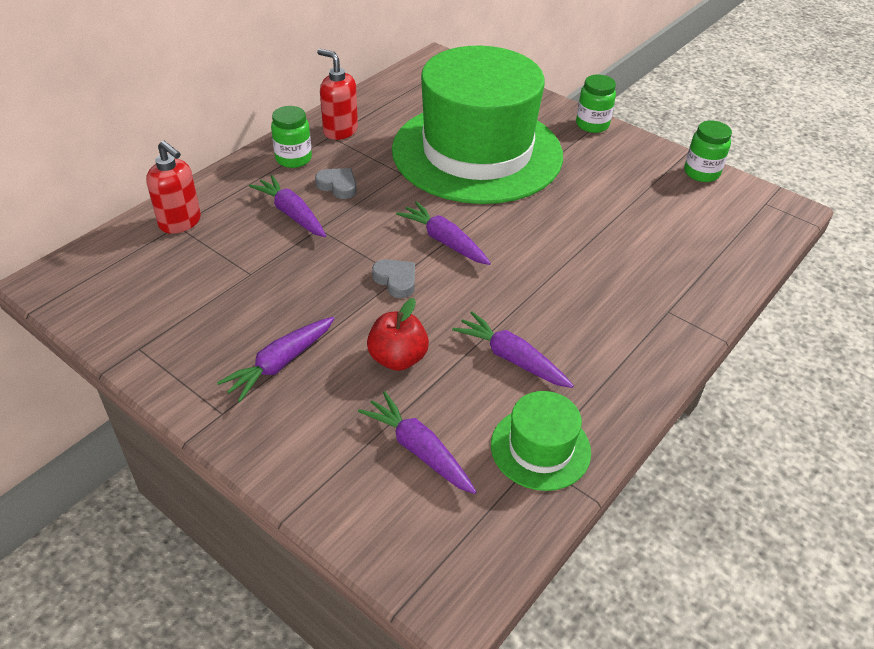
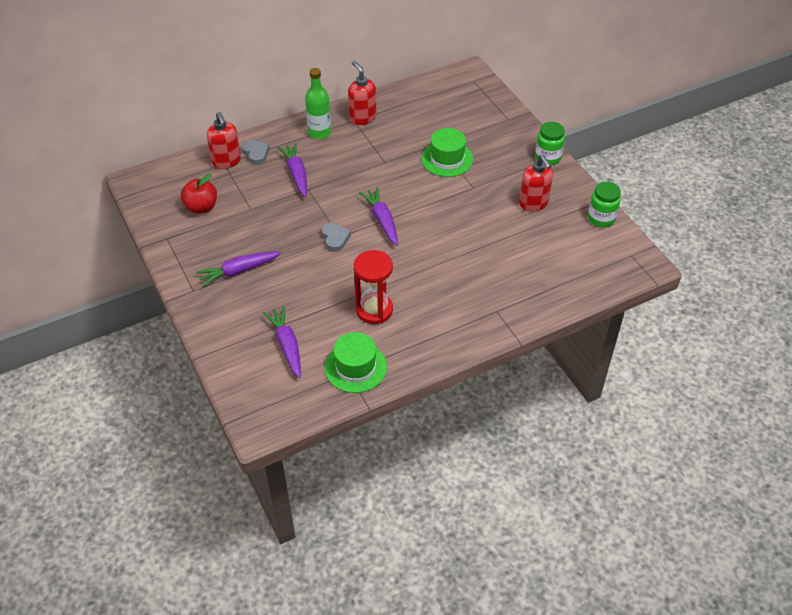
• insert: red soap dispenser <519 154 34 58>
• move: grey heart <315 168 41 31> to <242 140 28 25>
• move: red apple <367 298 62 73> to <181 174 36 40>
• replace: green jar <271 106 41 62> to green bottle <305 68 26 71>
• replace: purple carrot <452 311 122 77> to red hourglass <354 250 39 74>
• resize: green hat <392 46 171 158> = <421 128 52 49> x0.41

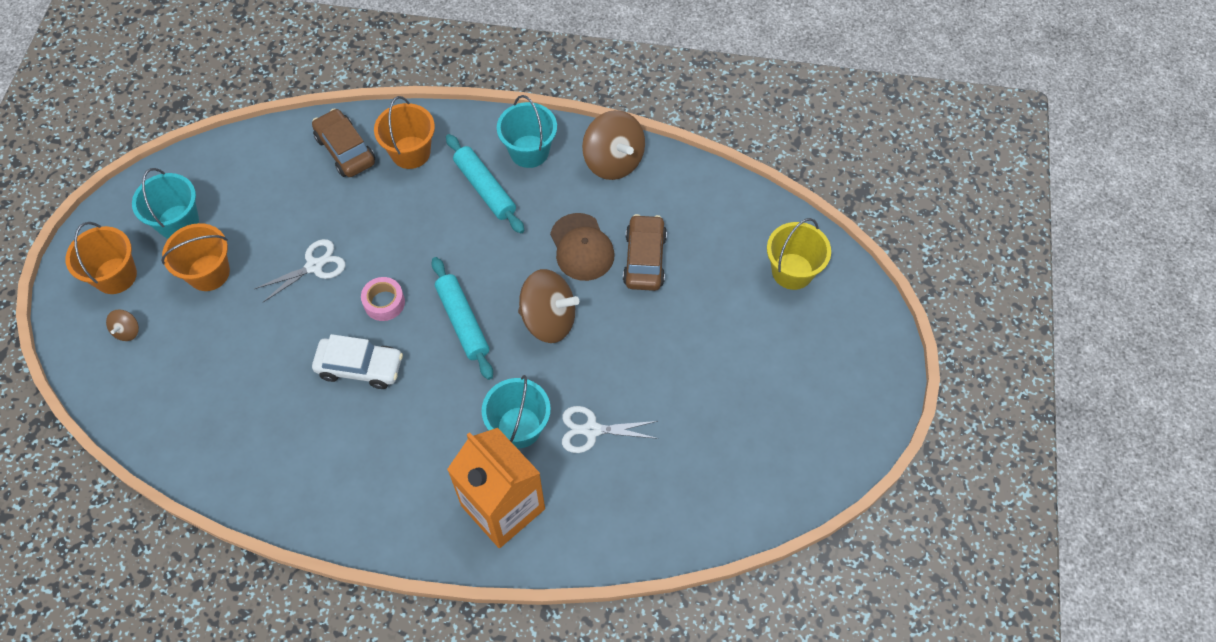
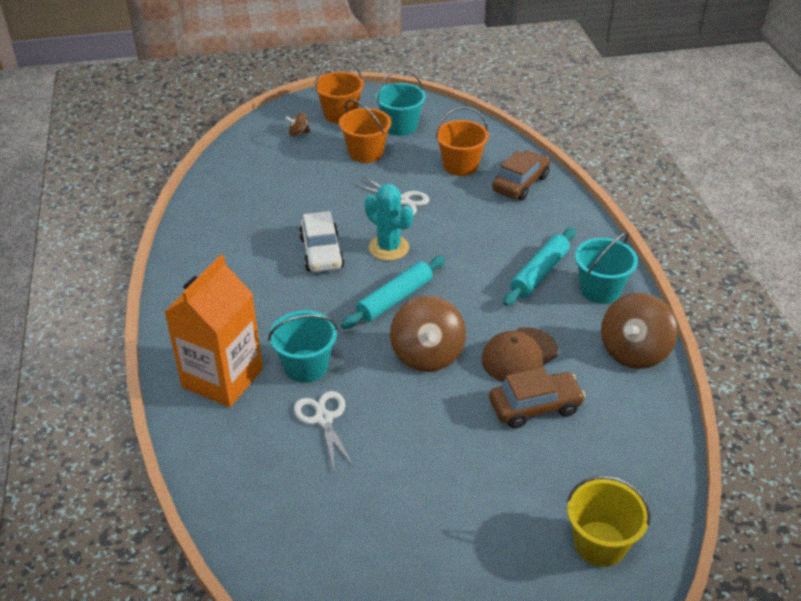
• move: orange bucket <374 96 61 73> to <436 107 53 69>
• replace: pink tape <361 277 44 44> to turquoise cactus <365 184 48 77>

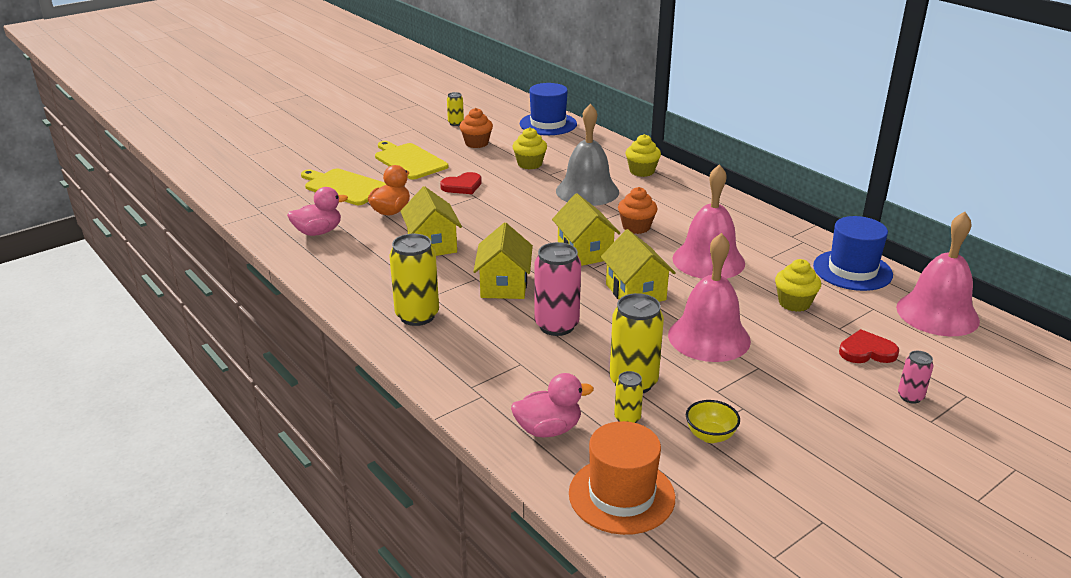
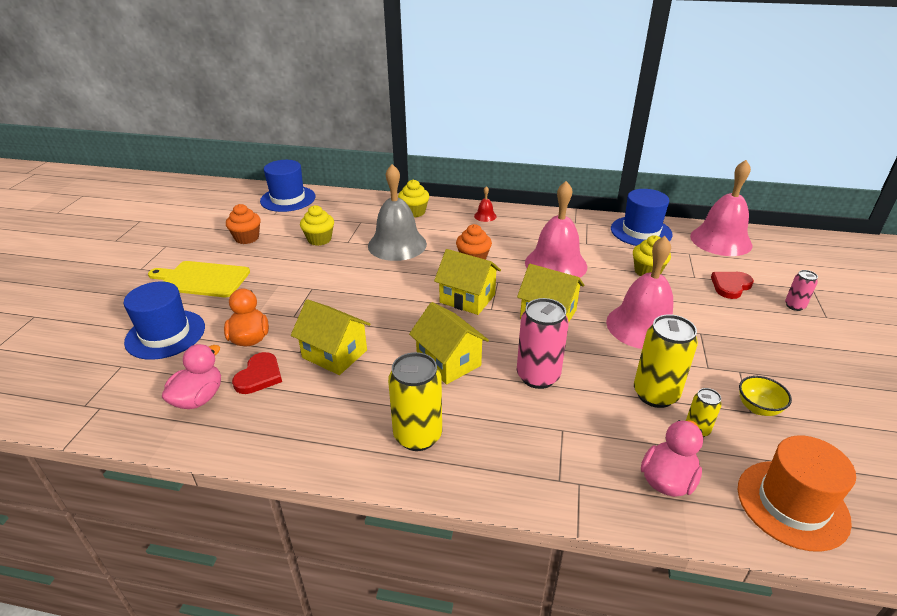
• delete: yellow can <447 92 17 34>
• insert: red bell <474 186 23 36>
• move: red heart <440 172 42 22> to <232 352 50 42>
• replace: yellow cutting board <301 168 85 37> to blue hat <124 281 81 79>

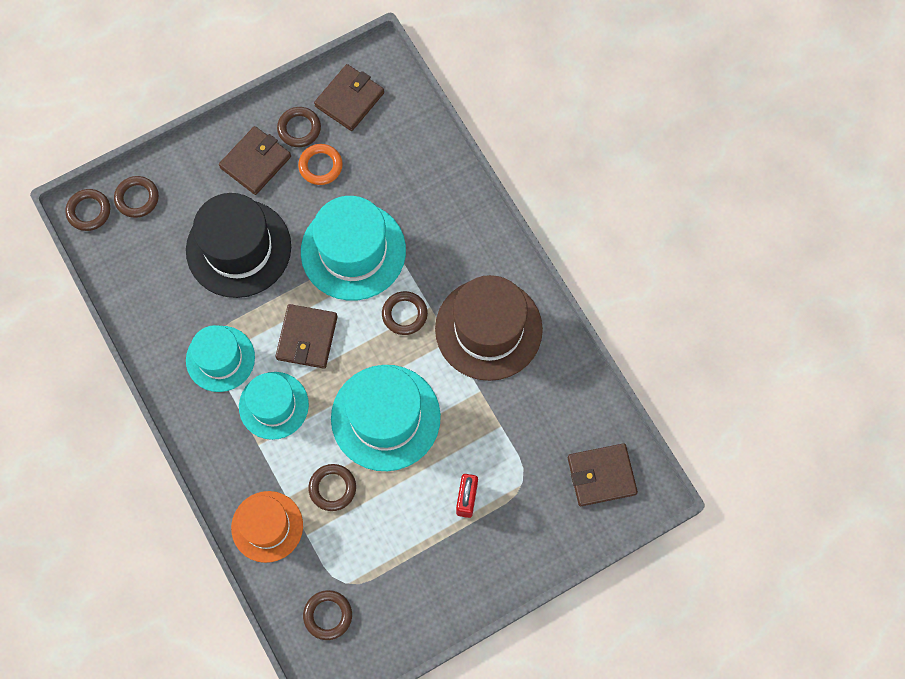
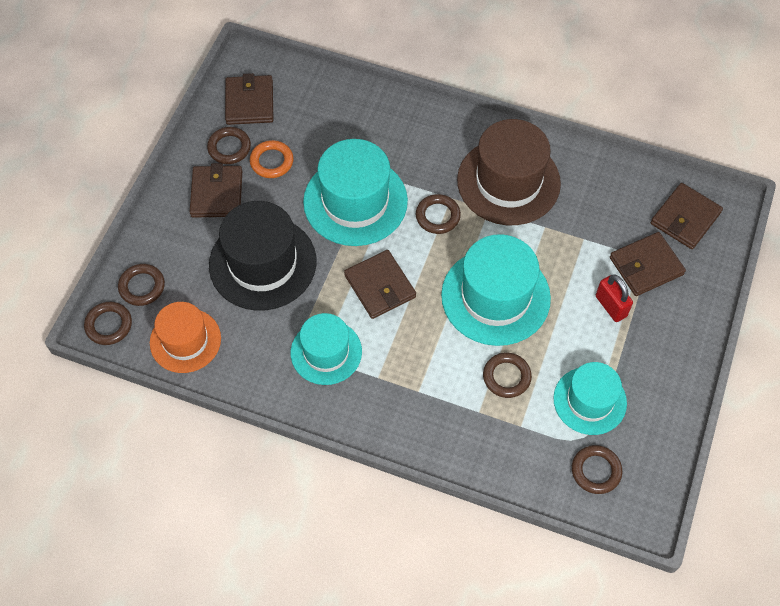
• insert: brown wallet <610 232 76 64>
• move: orange hat <231 491 72 72> to <150 302 71 71>
• move: turquoise hat <239 372 70 68> to <553 362 74 73>

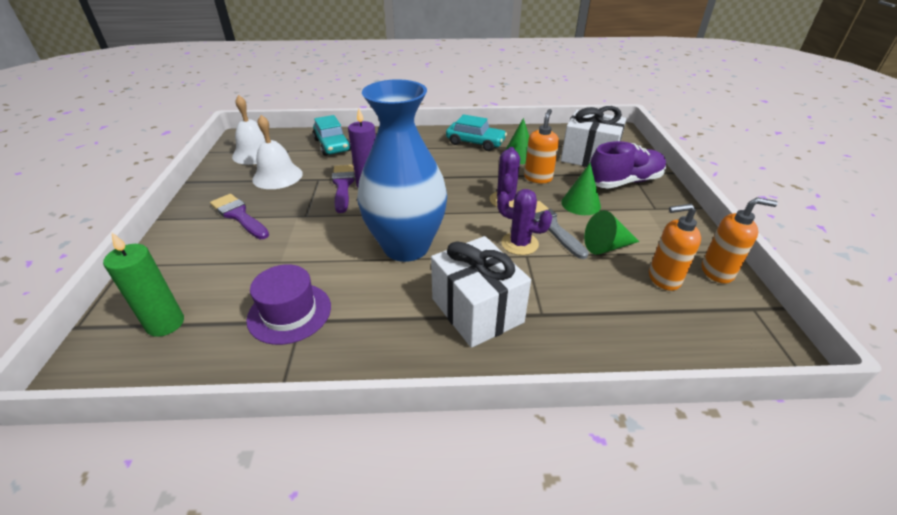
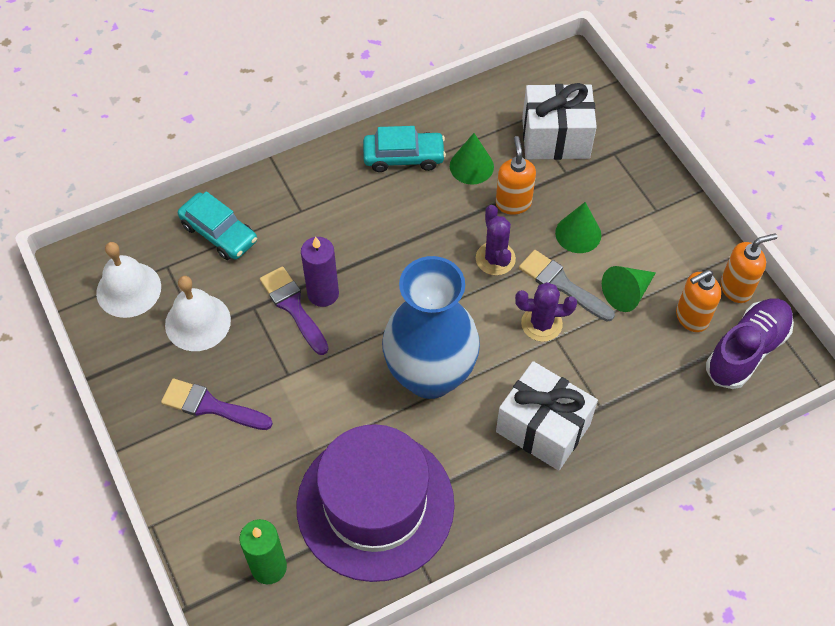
• move: purple shoe <590 141 76 48> to <706 298 88 91>
• resize: purple hat <246 264 85 81> = <297 424 158 158> x1.90

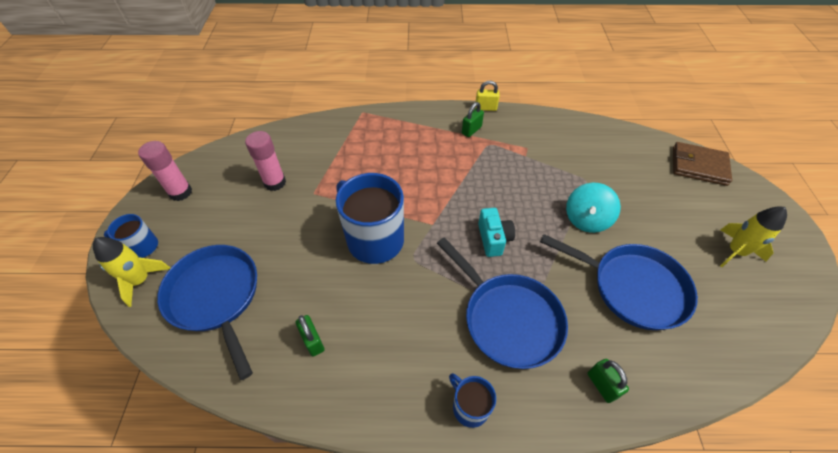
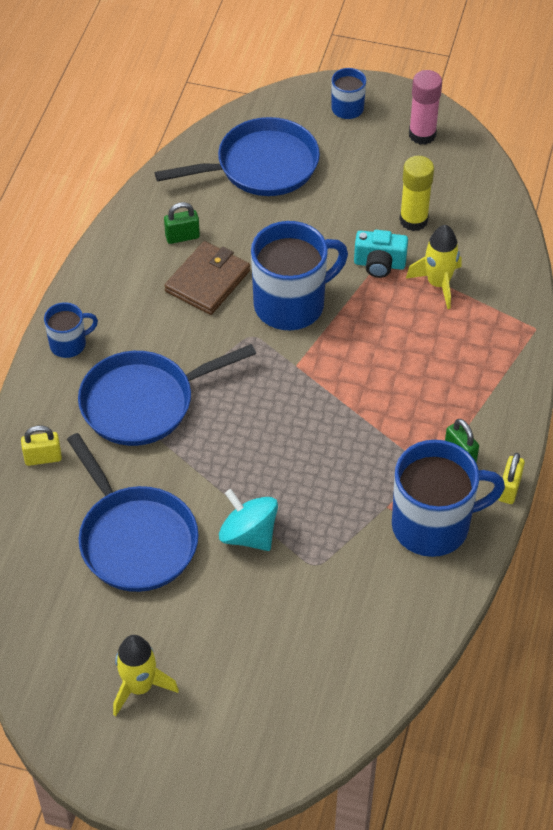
• insert: blue mug <392 440 113 117>
• move: yellow rocket <93 237 77 70> to <406 225 55 84>
• move: turquoise camera <478 208 37 49> to <354 230 54 48>
• move: brown wallet <673 142 59 44> to <164 241 86 74>
• recolor: pink glue stick <245 131 41 60> to yellow glue stick <399 156 35 75>
• recolor: green padlock <587 359 42 44> to yellow padlock <21 426 41 40>
• rotate: blue pan <540 234 158 96> = <67 433 132 159> 75 degrees counterclockwise

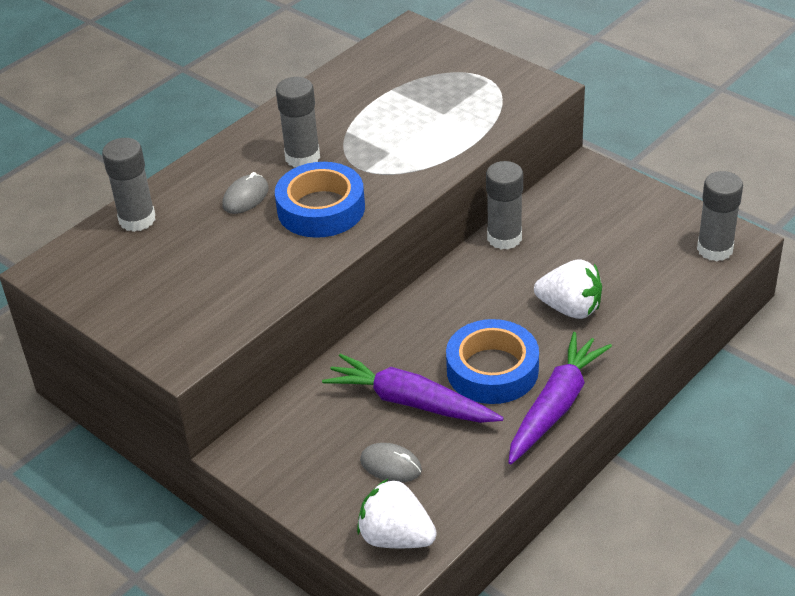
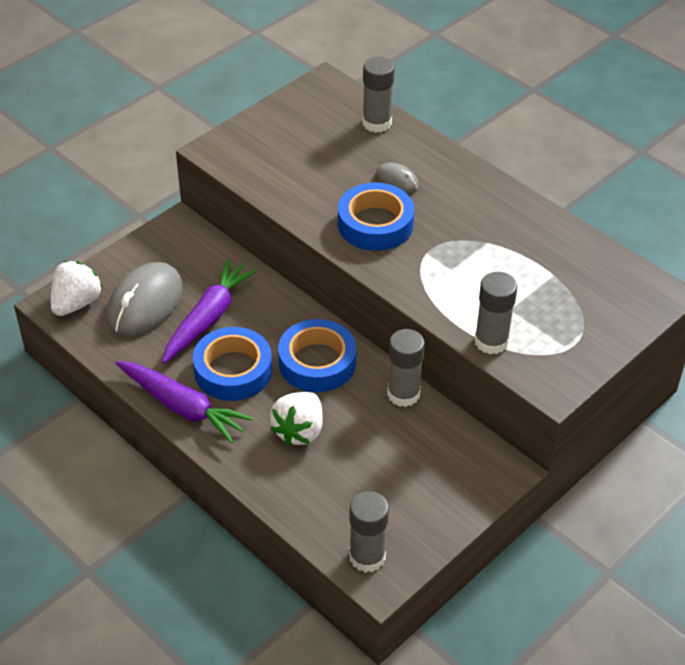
• insert: blue tape <278 319 78 73>
• move: grey glue stick <276 77 44 90> to <474 272 43 82>
• resize: grey mouse <360 443 62 39> = <106 262 77 74> x2.01

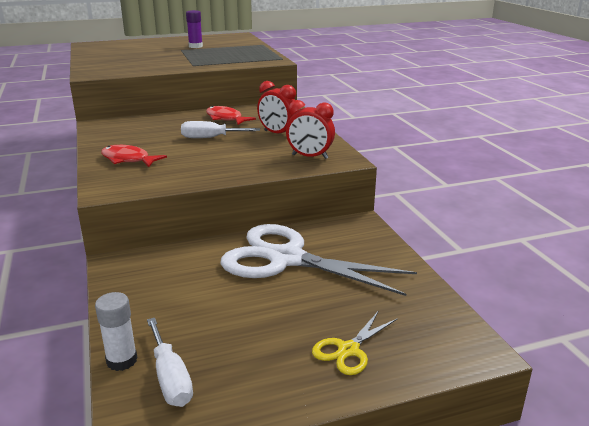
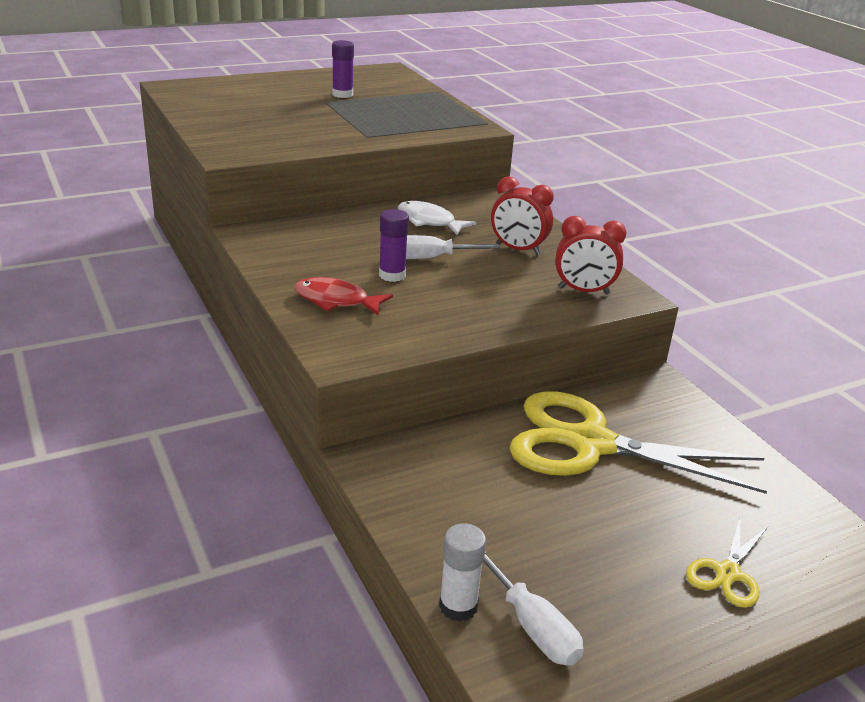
• insert: purple glue stick <379 209 30 73>
• recolor: red fish <206 106 50 19> to white fish <398 201 79 34>
• recolor: white scissors <220 224 197 72> to yellow scissors <509 391 258 103>

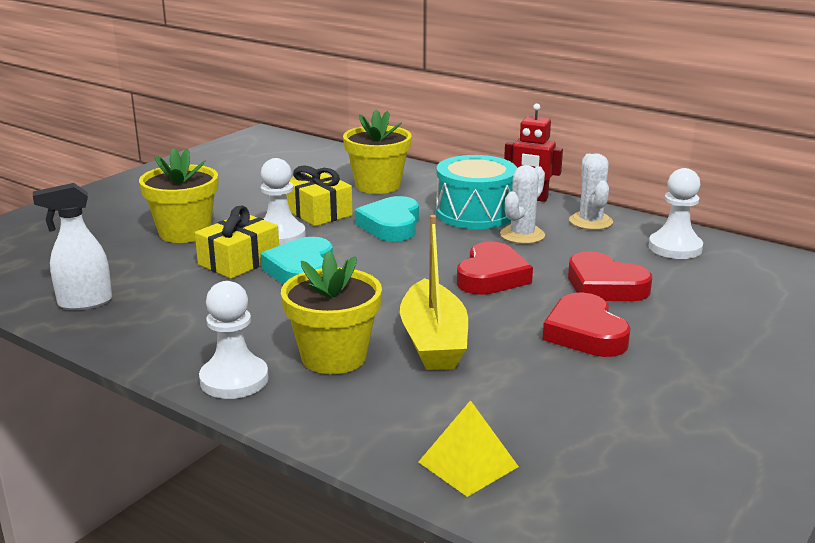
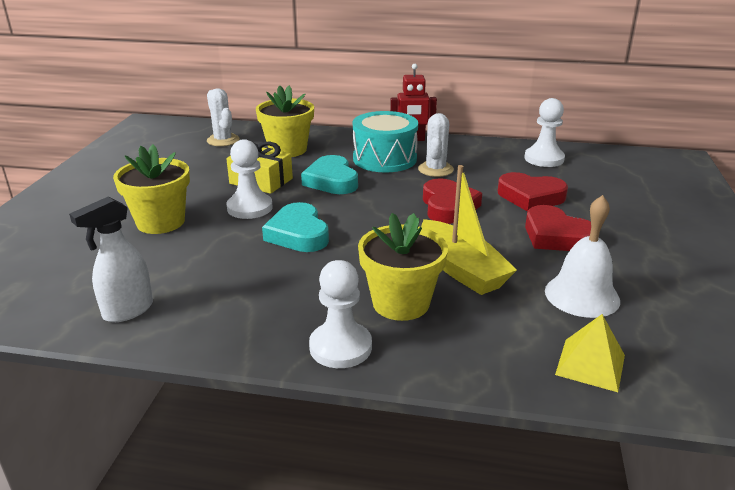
• delete: yellow gift <195 205 84 74>
• insert: white bell <545 195 75 123>
• move: white cactus <569 153 44 77> to <207 88 32 58>

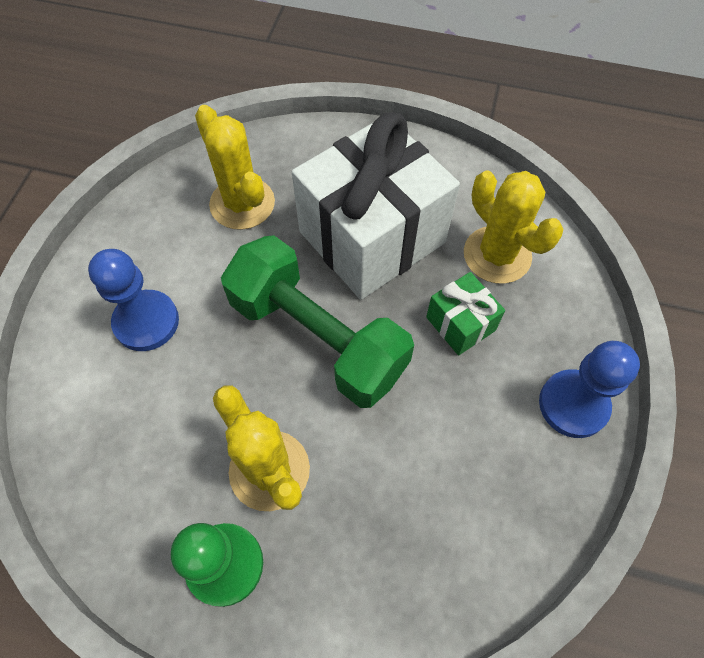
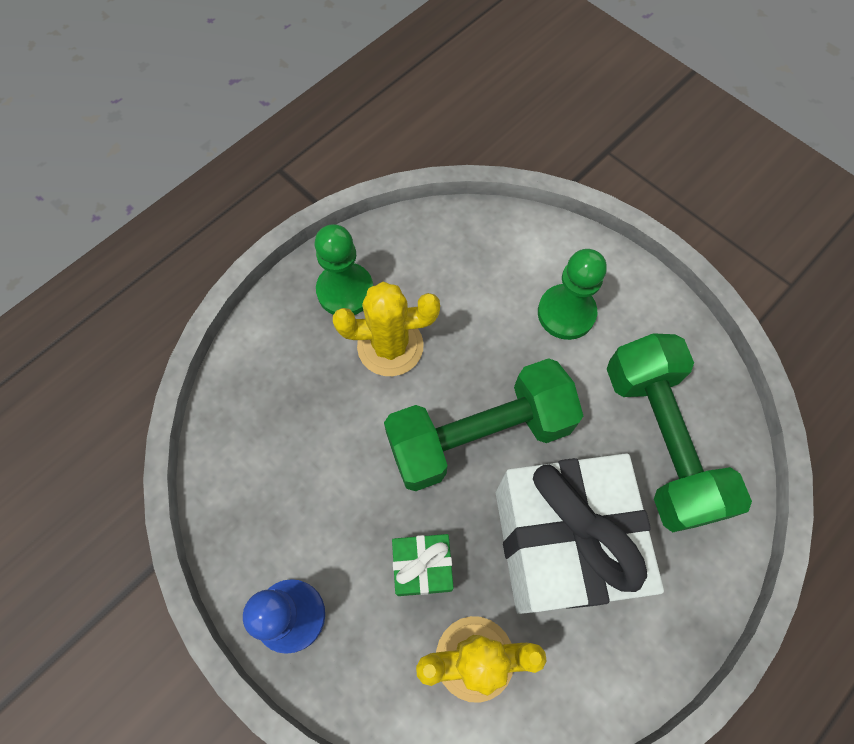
• replace: yellow cactus <195 105 80 125> to green dumbbell <607 333 145 199>
• recolor: blue pawn <88 249 91 102> to green pawn <538 249 69 91>

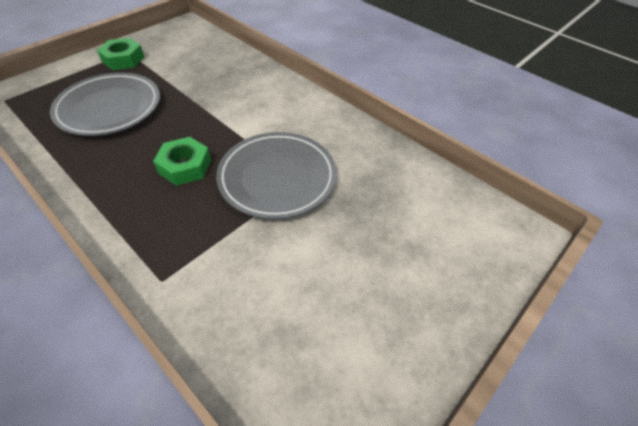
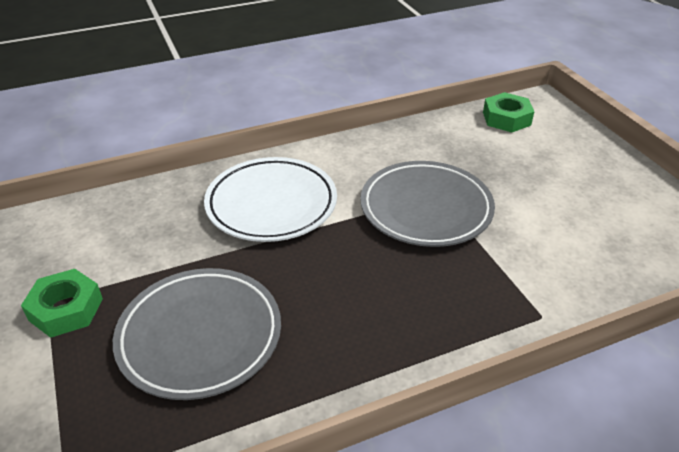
• insert: white plate <204 157 133 85>
• move: green nut <153 137 58 49> to <483 92 51 40>

